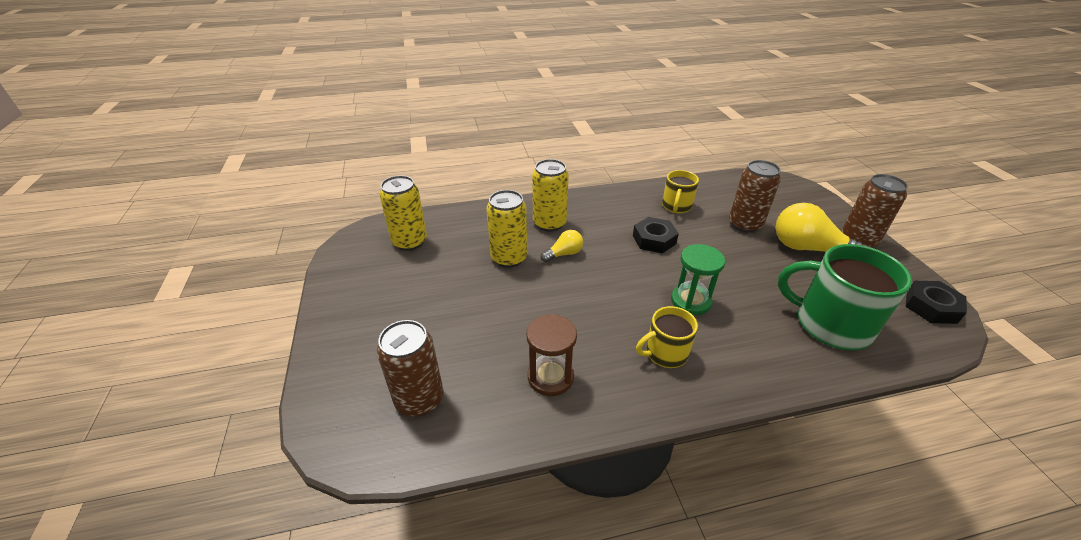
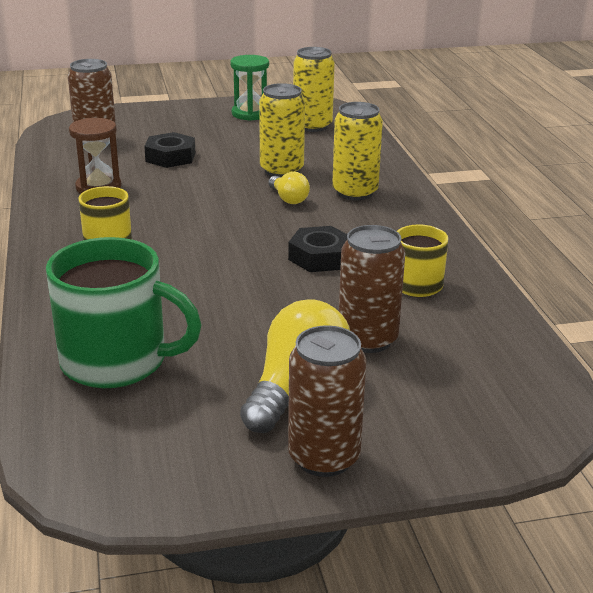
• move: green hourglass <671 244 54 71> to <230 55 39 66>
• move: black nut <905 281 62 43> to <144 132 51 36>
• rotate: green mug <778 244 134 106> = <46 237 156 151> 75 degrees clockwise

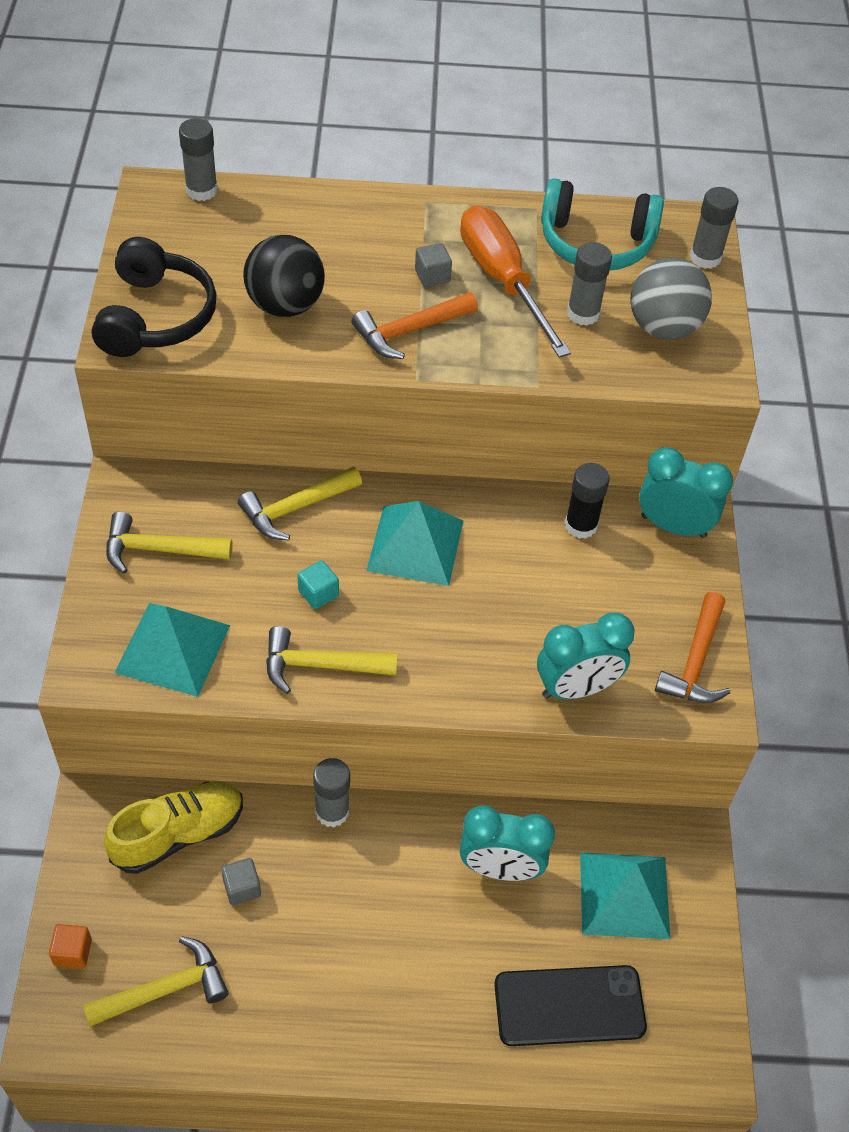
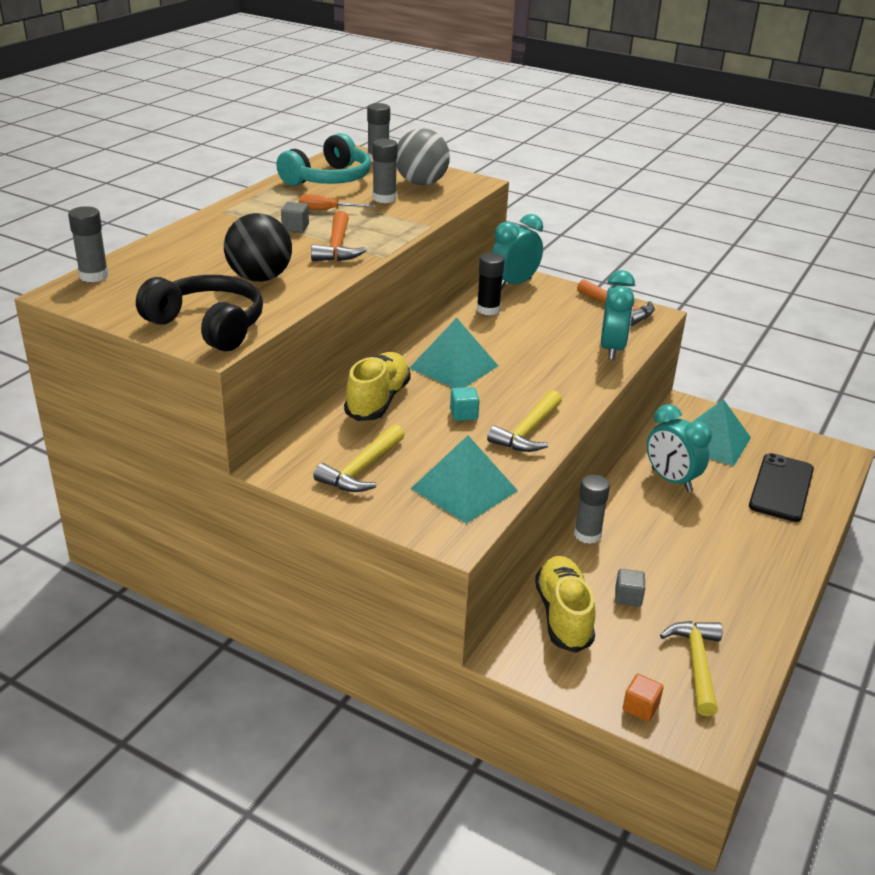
• replace: yellow hammer <238 467 124 73> to yellow shoe <344 352 67 69>
• rotate: turquoise clock <460 805 95 76> = <647 404 65 88> 105 degrees clockwise
• resize: orange screwdriver <460 206 111 152> = <299 194 76 16> x0.48

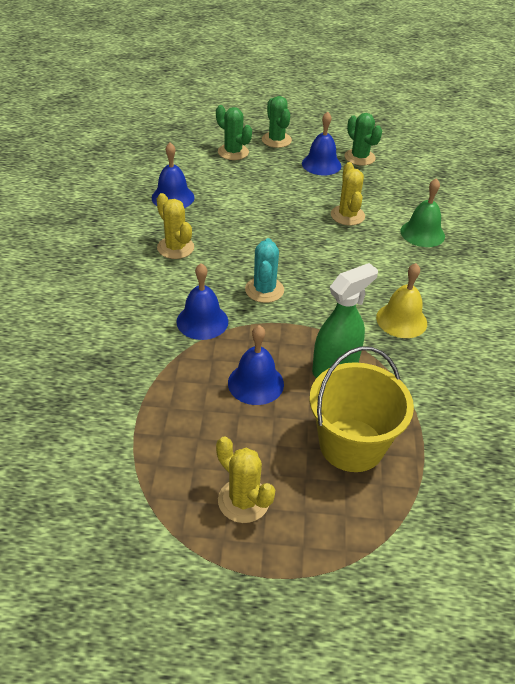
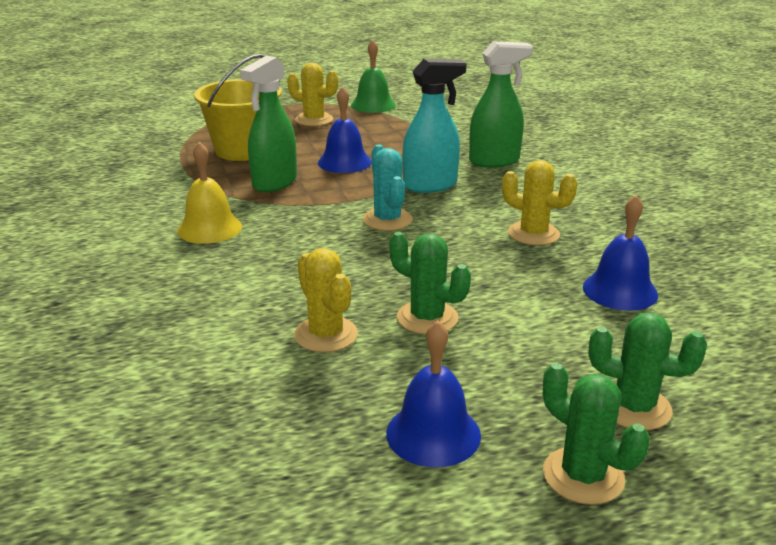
• insert: green spray bottle <469 41 64 127>
• move: green cactus <345 113 37 53> to <389 232 82 103>
• move: green bell <400 178 45 69> to <351 40 45 73>
• replace: blue bell <176 263 52 77> to turquoise spray bottle <402 59 65 134>

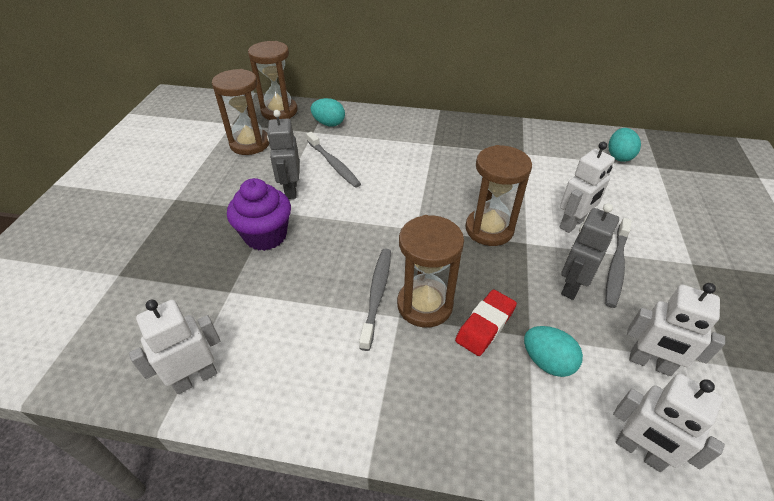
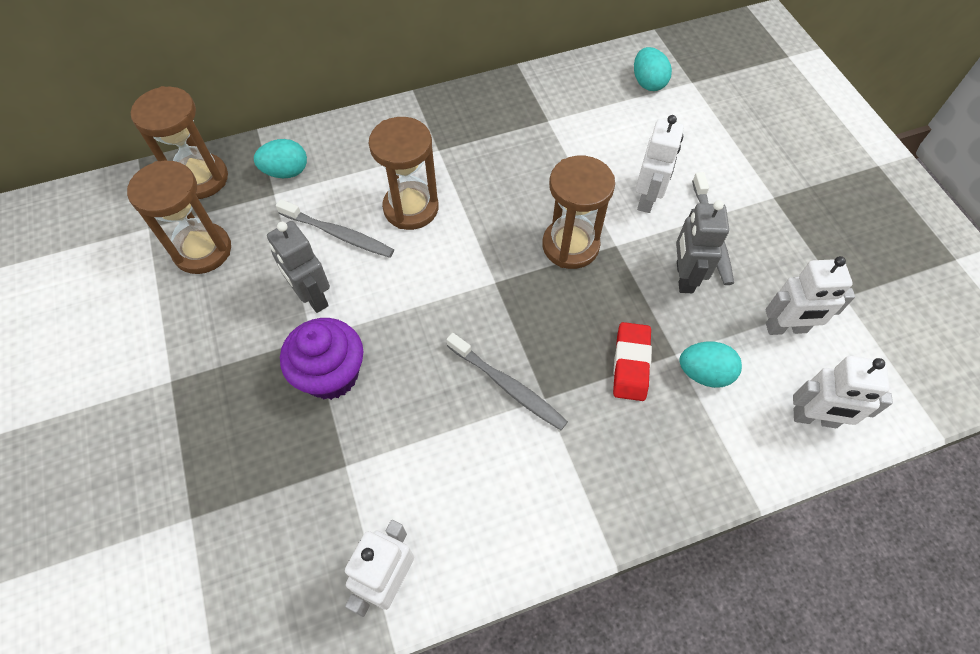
• move: brown hourglass <397 215 67 113> to <369 117 70 113>
• rotate: grey toothbrush <359 249 32 102> = <446 333 122 97> 150 degrees clockwise

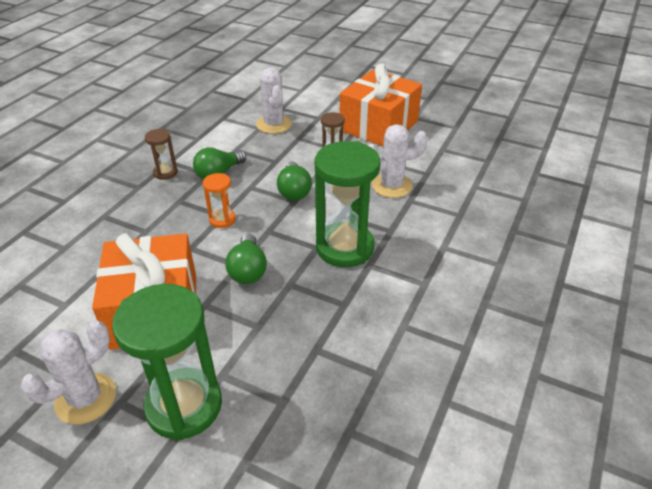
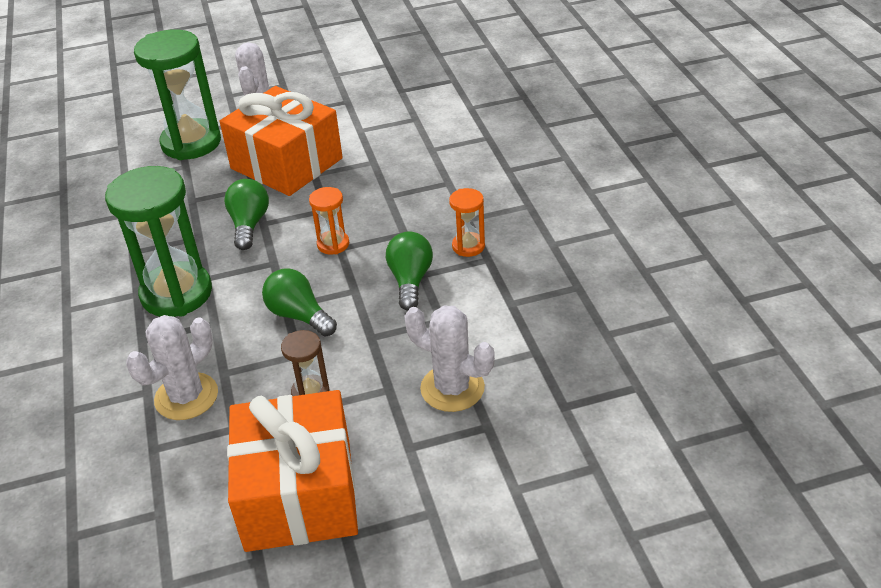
• recolor: brown hourglass <145 129 33 51> to orange hourglass <449 188 36 69>
• rotate: green light bulb <225 233 42 51> = <224 179 45 71> 45 degrees clockwise

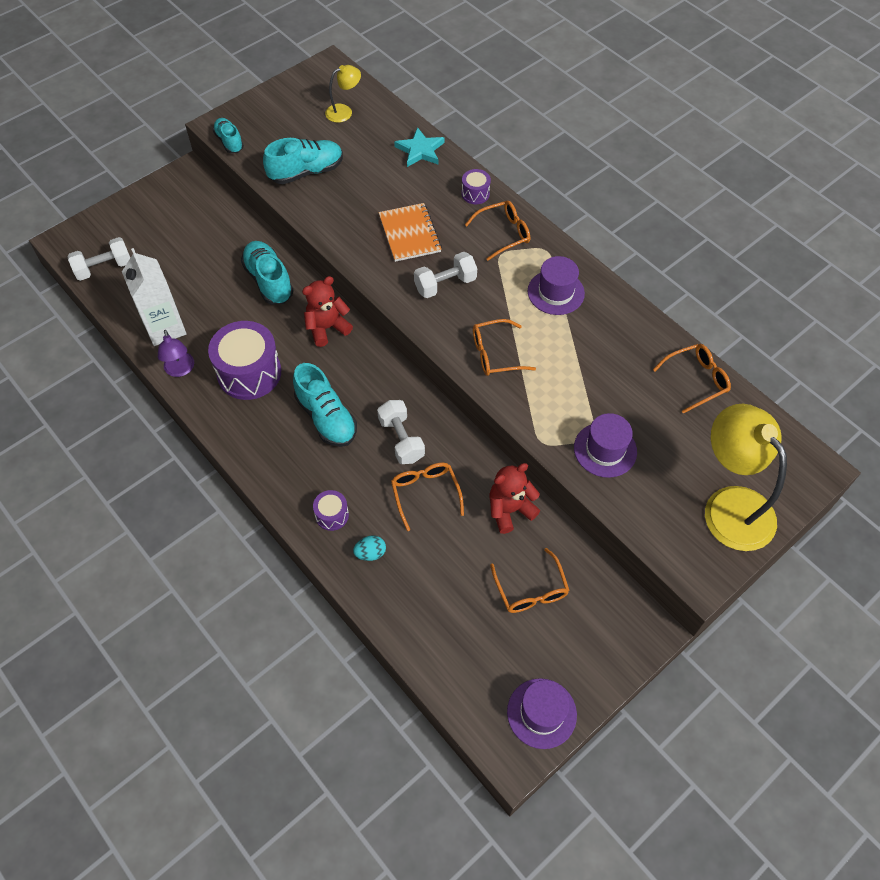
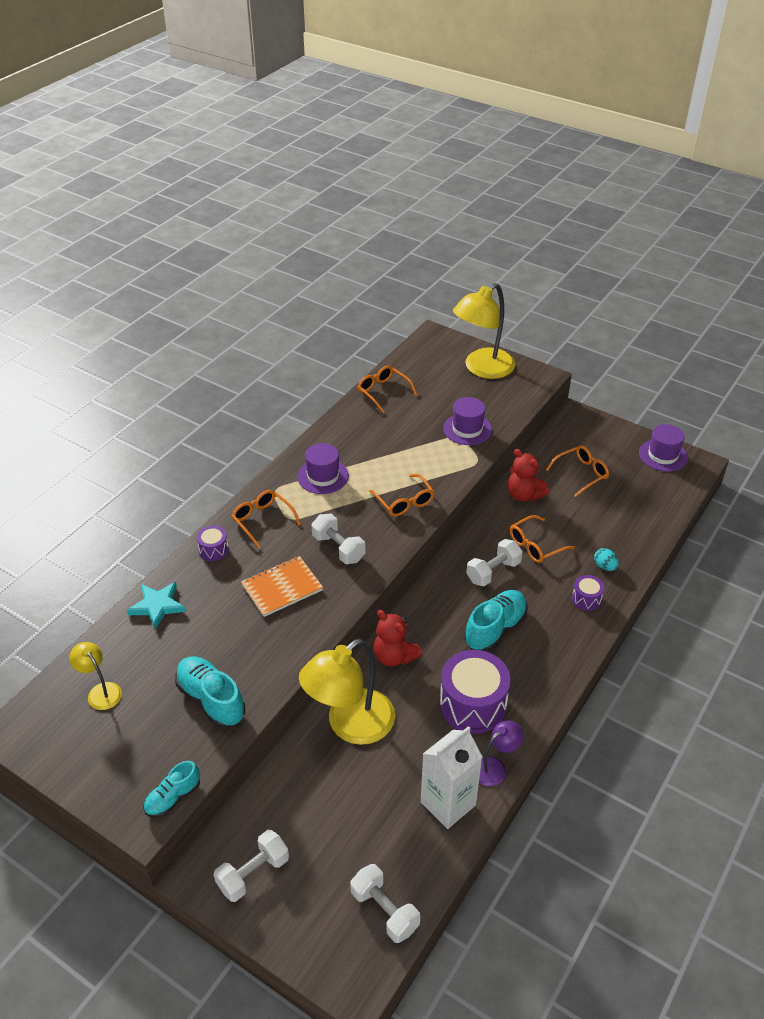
• insert: white dumbbell <214 830 75 72>
• replace: turquoise shoe <241 241 53 64> to yellow lamp <299 639 96 106>

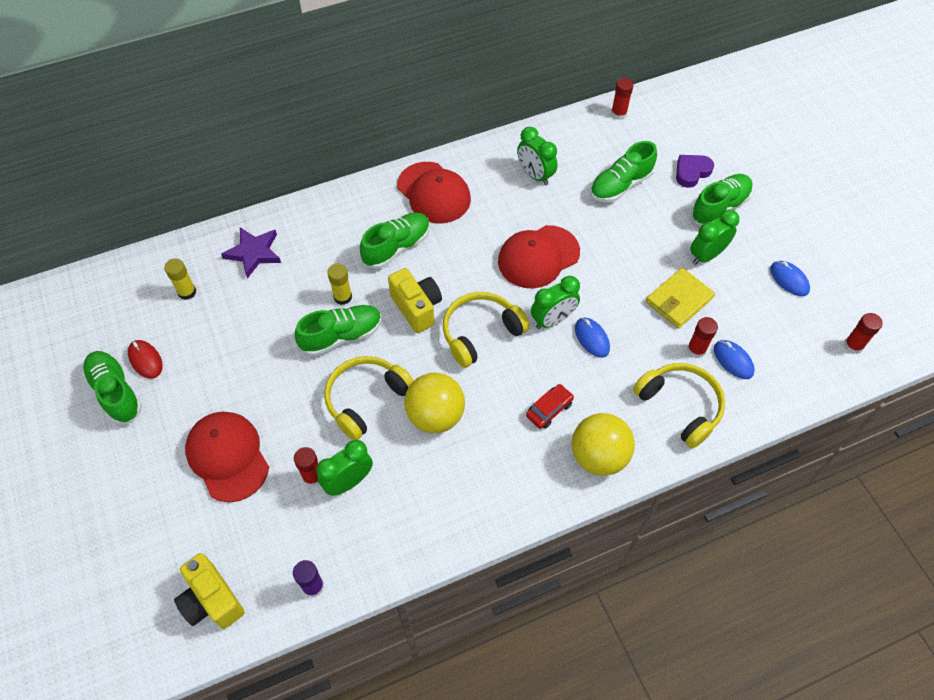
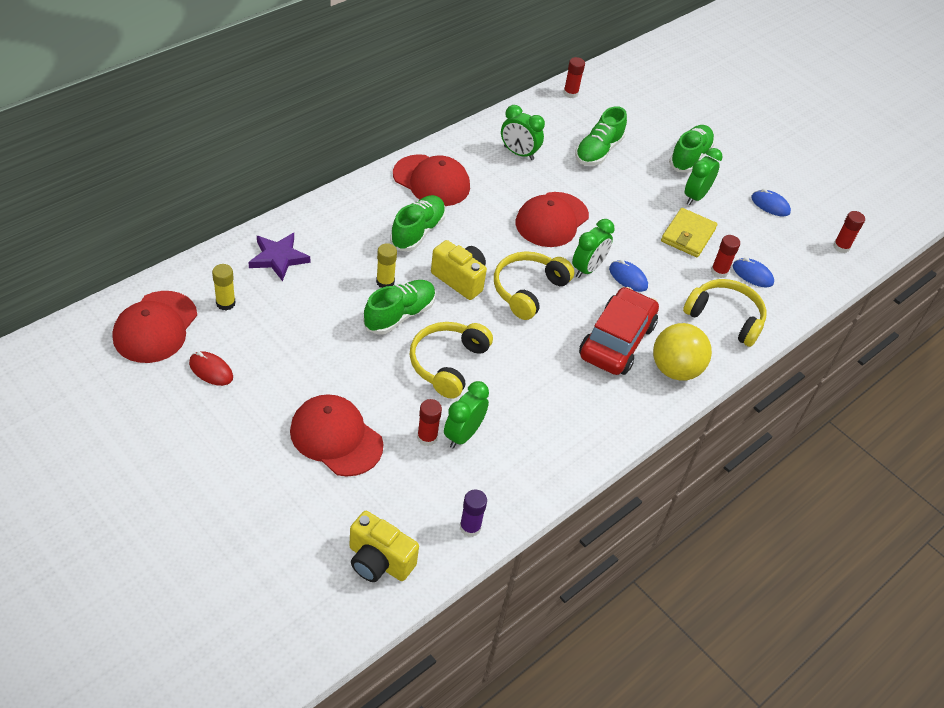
• delete: green shoe <82 351 60 74>
• delete: yellow ball <404 373 61 60>
• delete: purple heart <676 155 38 33>
• insert: red cap <113 291 84 72>
• resize: red car <526 384 48 45> = <579 287 80 88> x2.18

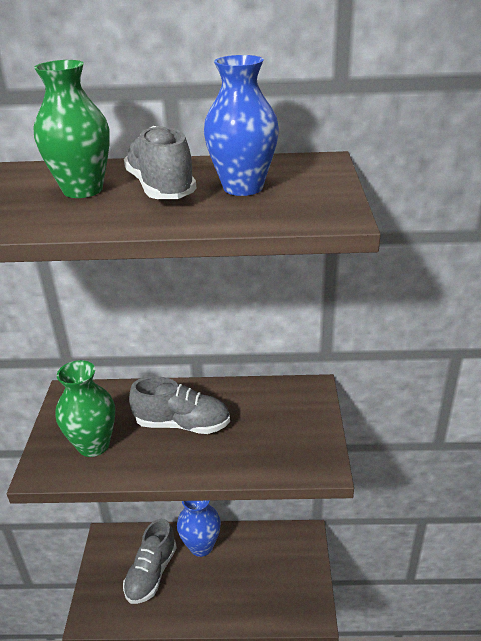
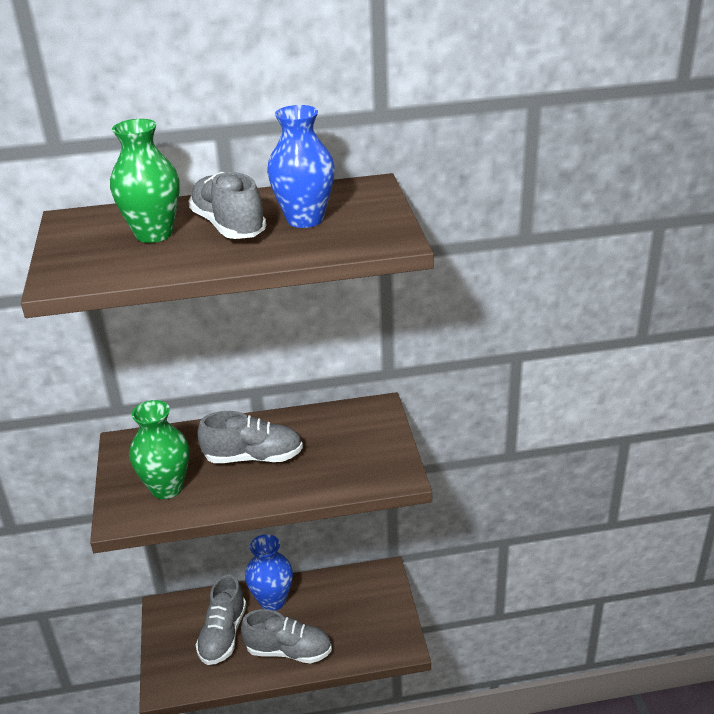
• insert: grey shoe <241 609 91 54>

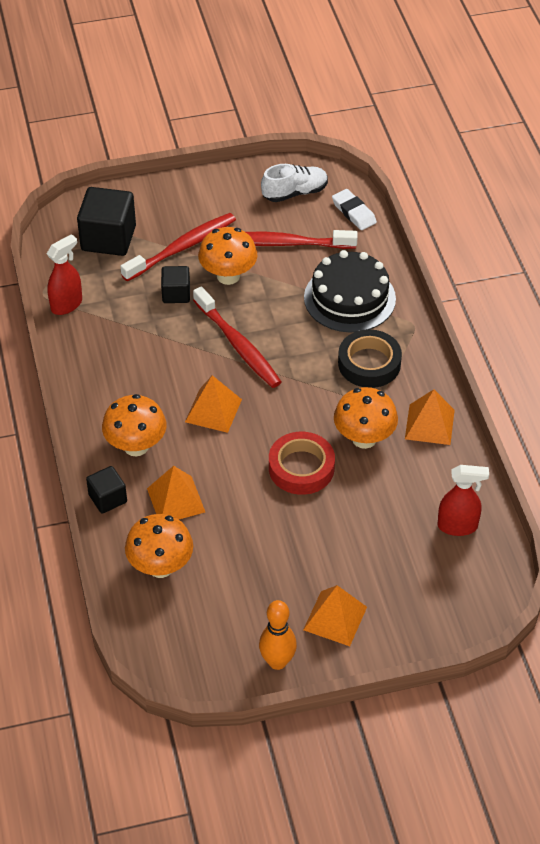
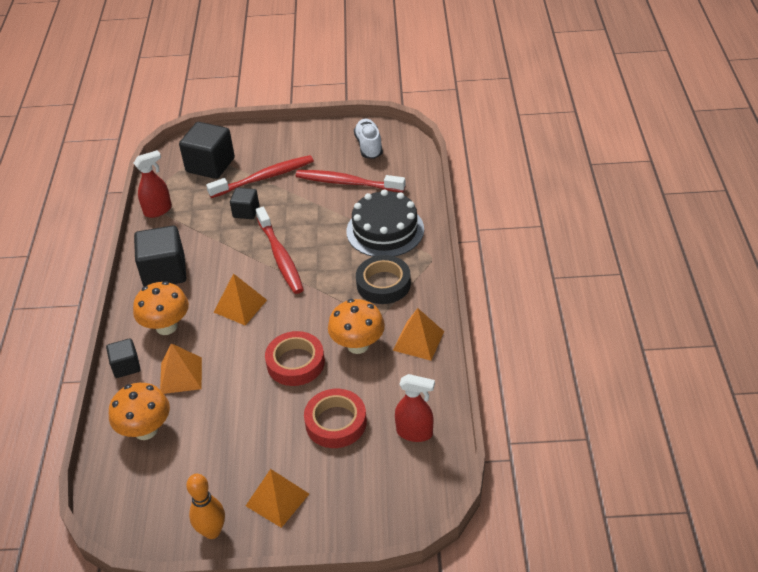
• delete: orange mushroom <198 227 59 58>
• delete: white eraser <332 189 45 41>
• insert: black cube <134 226 52 60>
• insert: red tape <304 389 63 59>
• rotate: white shoe <261 164 67 38> = <354 119 29 40> 90 degrees counterclockwise

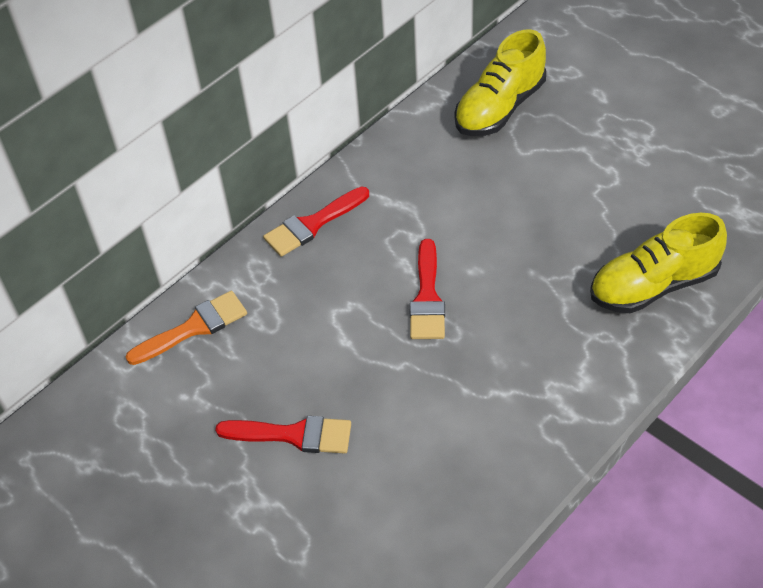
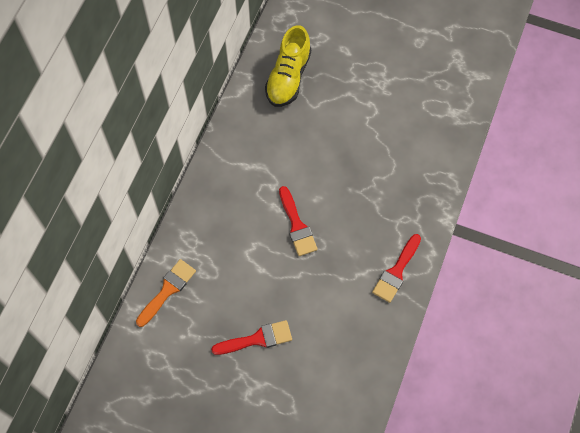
• delete: yellow shoe <590 213 137 100>
• move: red brush <263 186 106 71> to <372 234 49 69>

